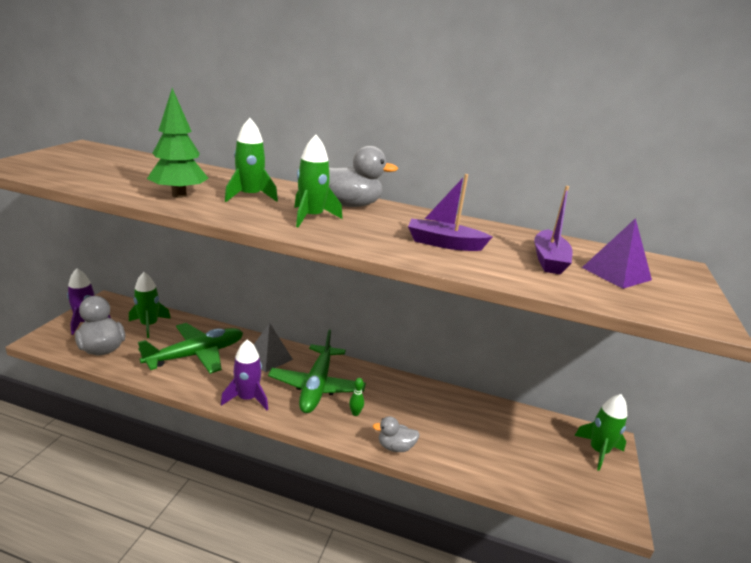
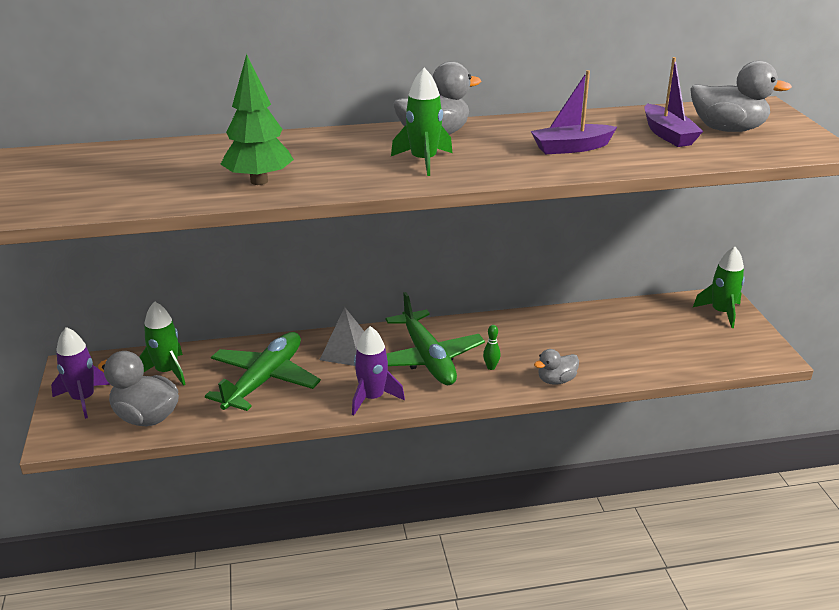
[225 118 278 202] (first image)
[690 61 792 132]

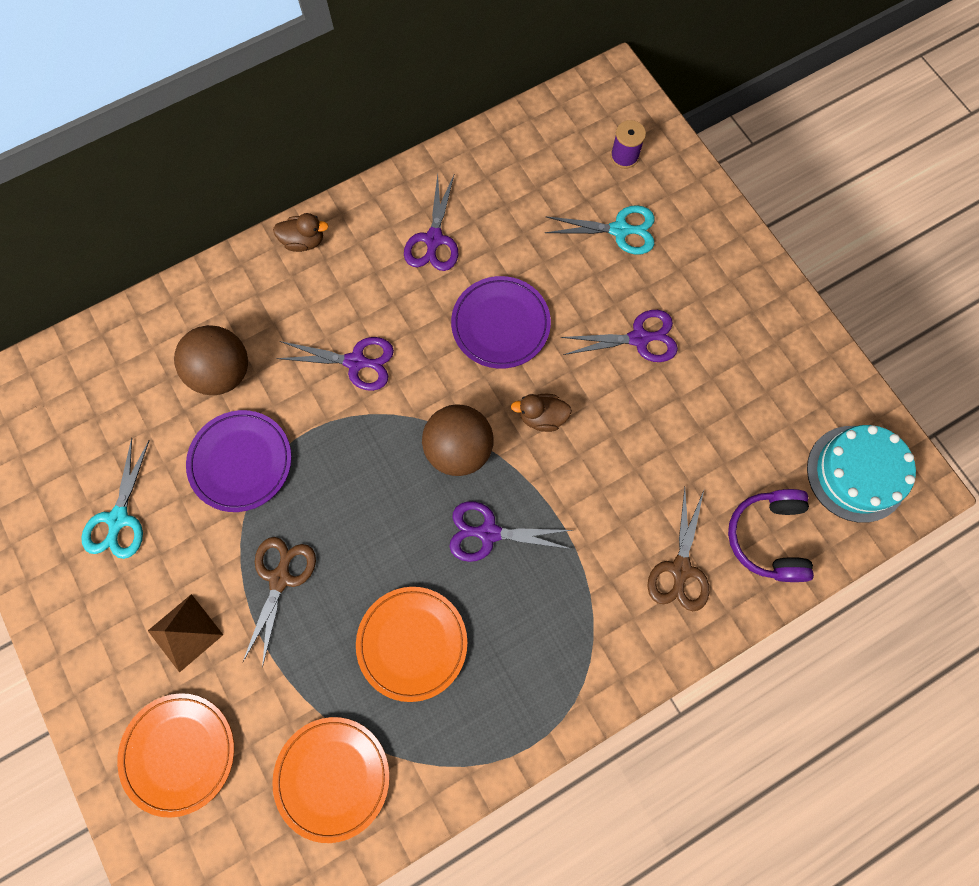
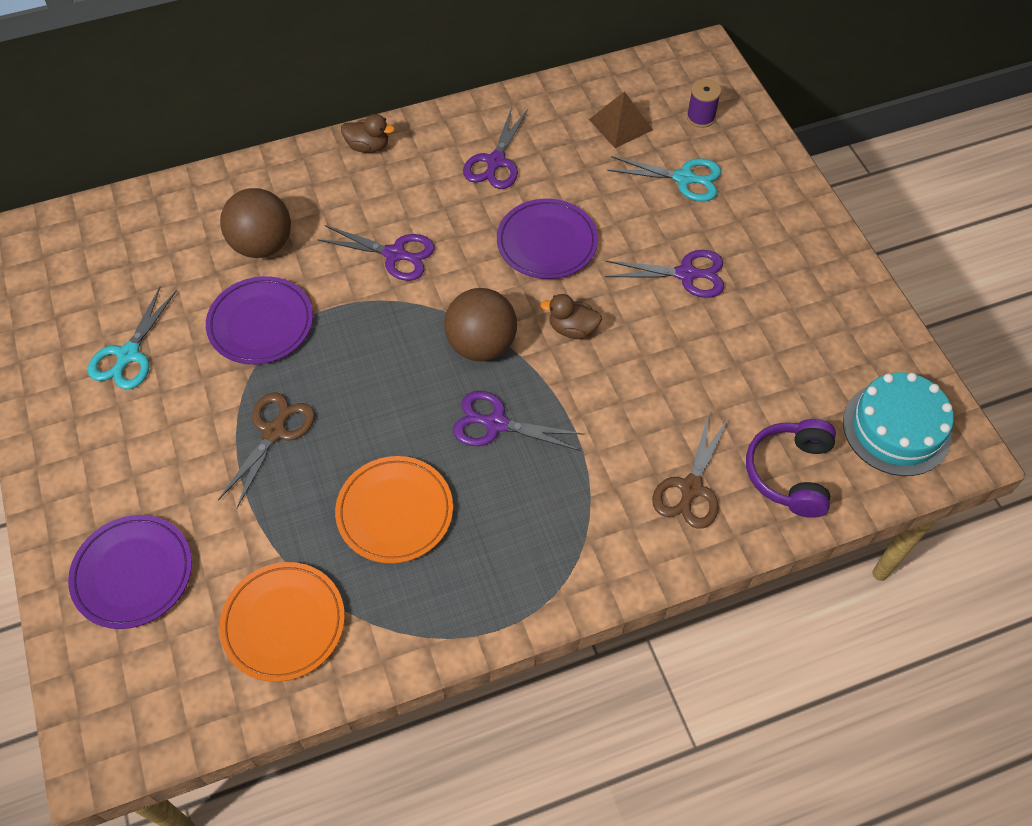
[589 91 653 148]
[68 515 192 629]

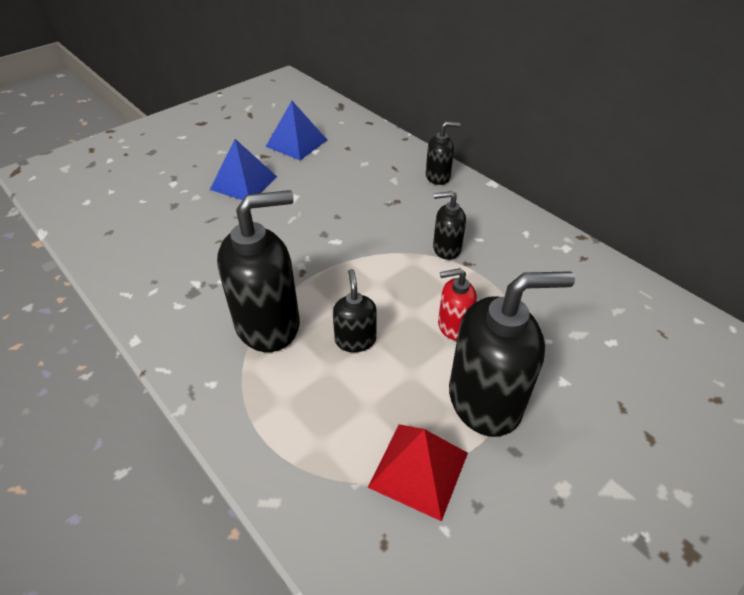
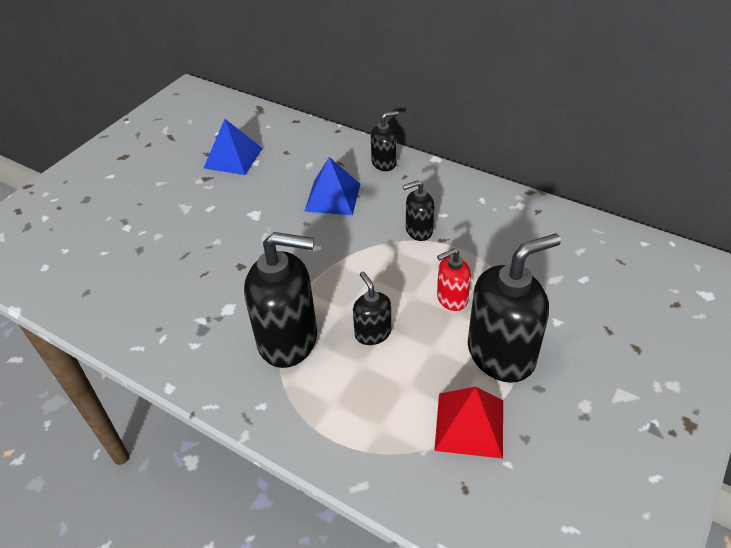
[304 157 360 215]
[244 232 317 368]

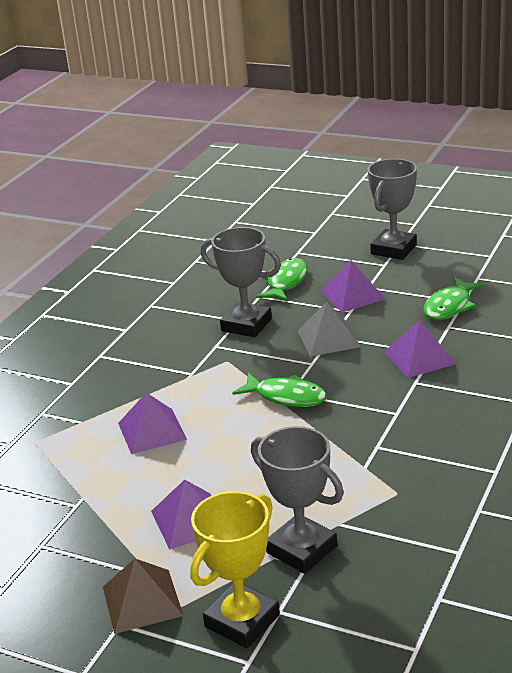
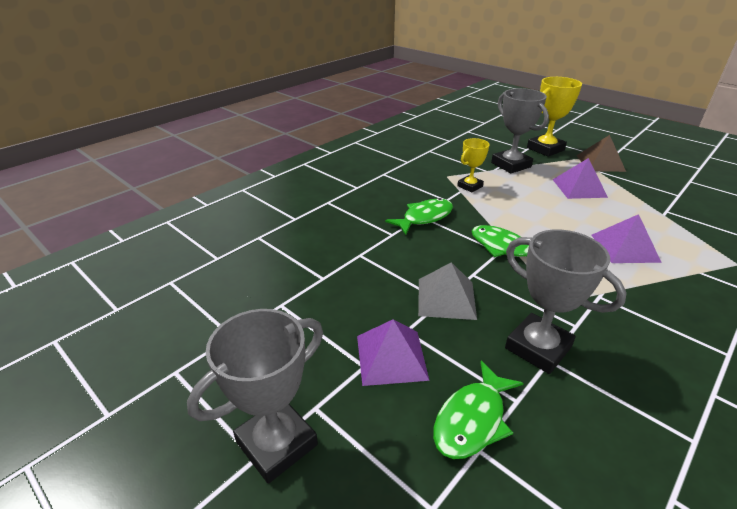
[385 198 453 235]
[384 320 456 378] (first image)
[457 138 490 192]

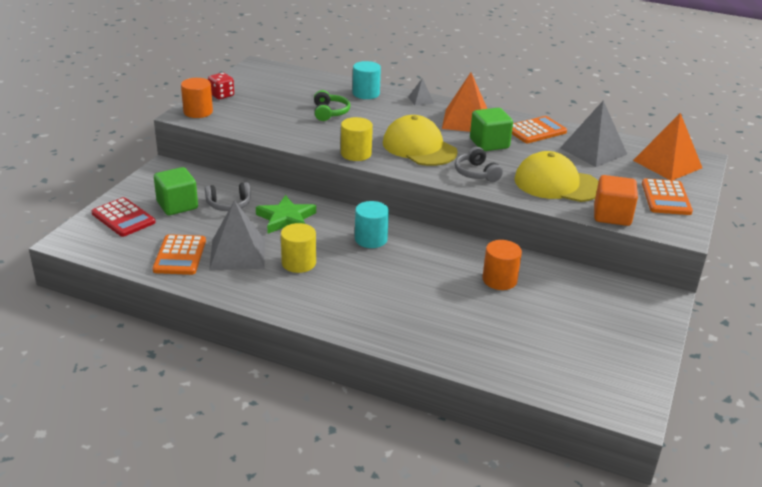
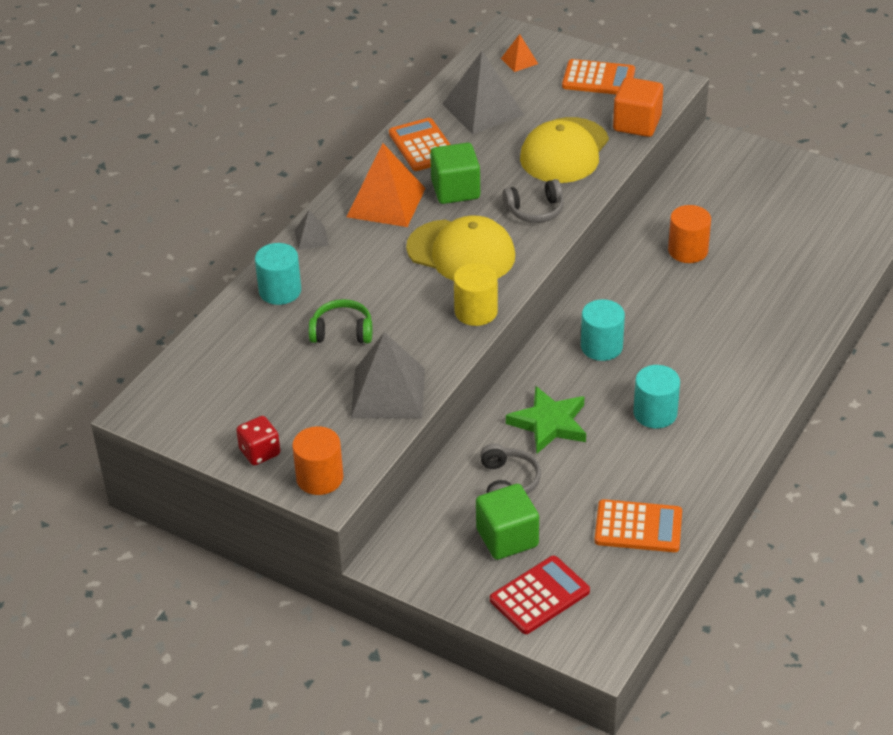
[501 34 538 72]
[406 216 515 281]
[351 332 425 418]
[633 365 680 429]

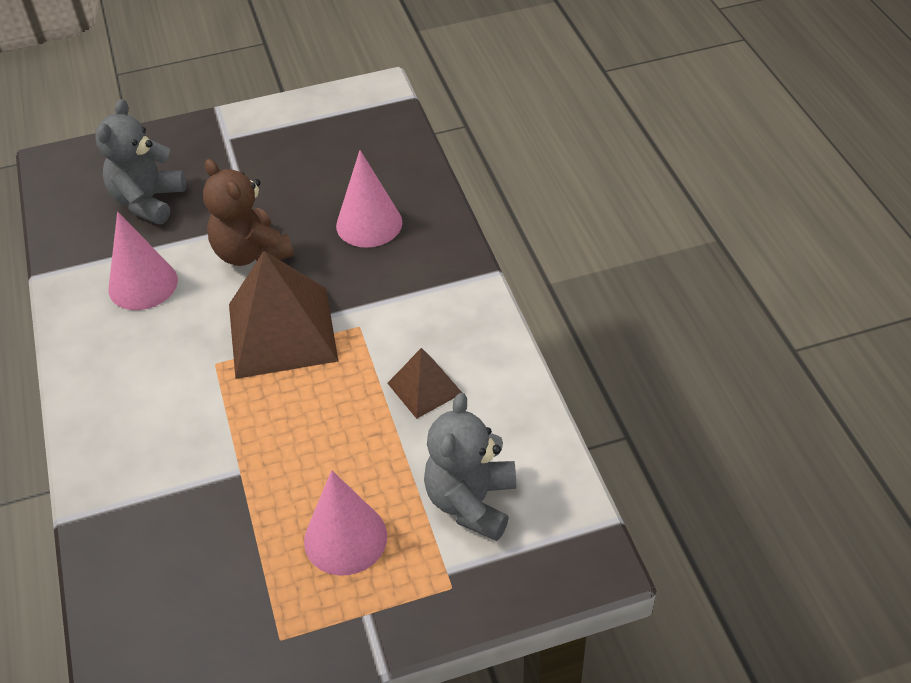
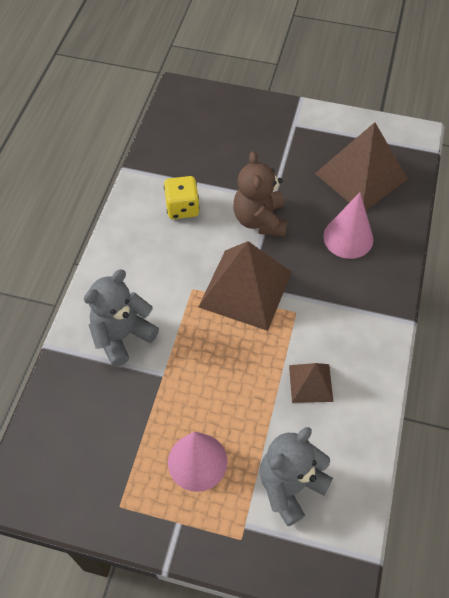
[84 270 159 367]
[164 176 200 219]
[315 122 408 210]

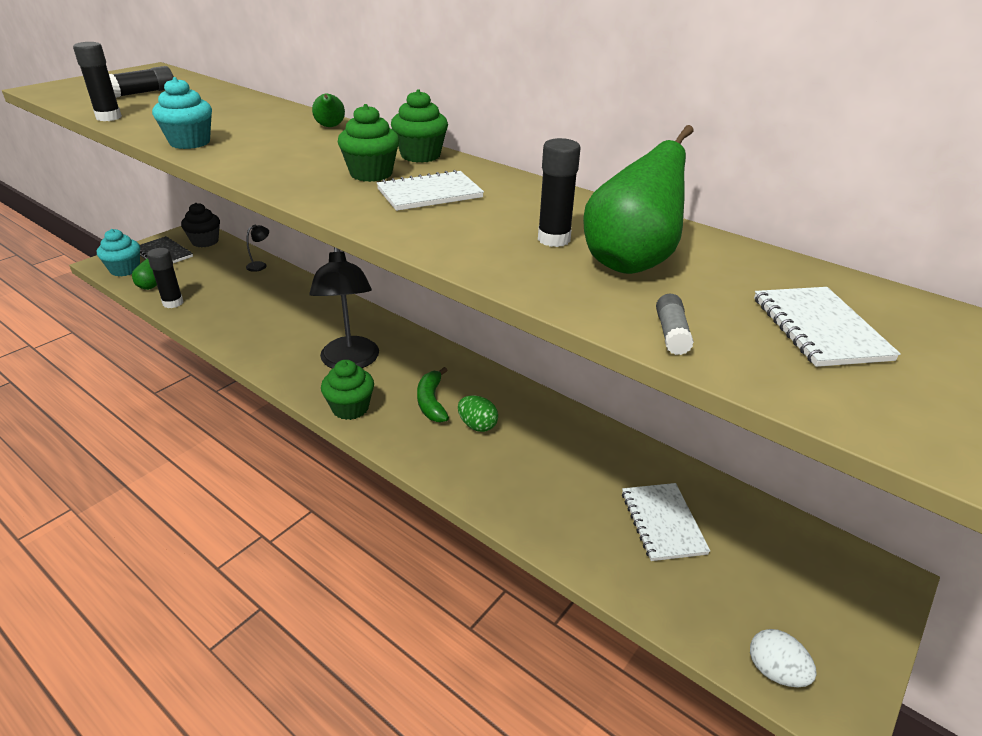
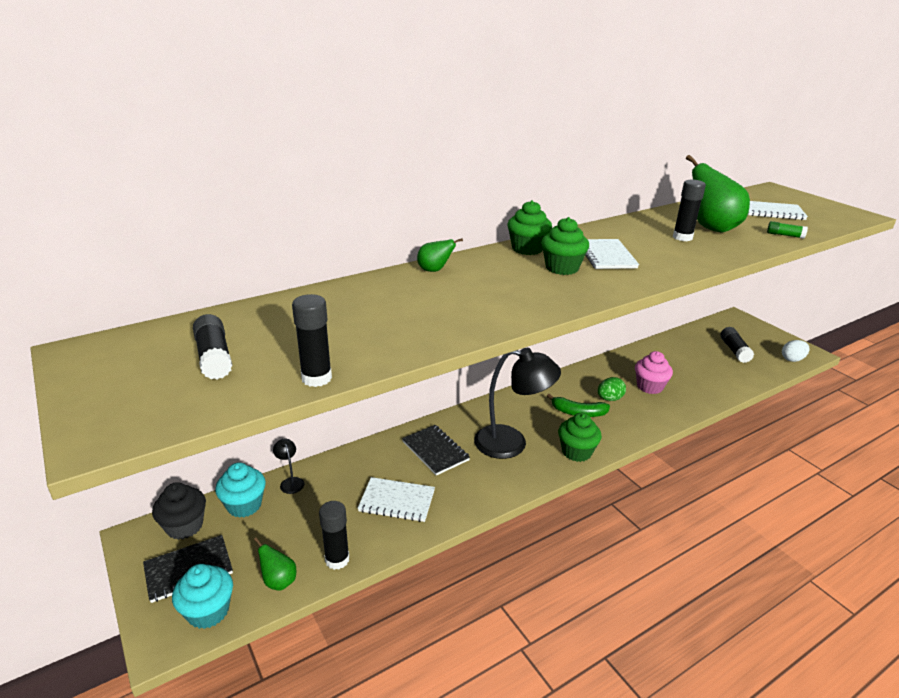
[215 462 266 518]
[767 221 808 239]
[358 477 435 522]
[720 327 754 363]
[635 351 673 394]
[402 425 470 476]

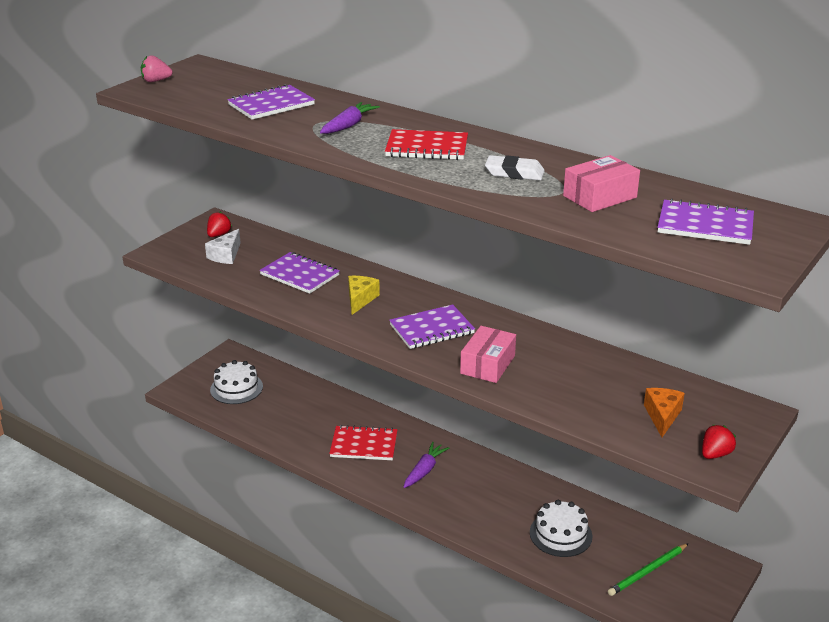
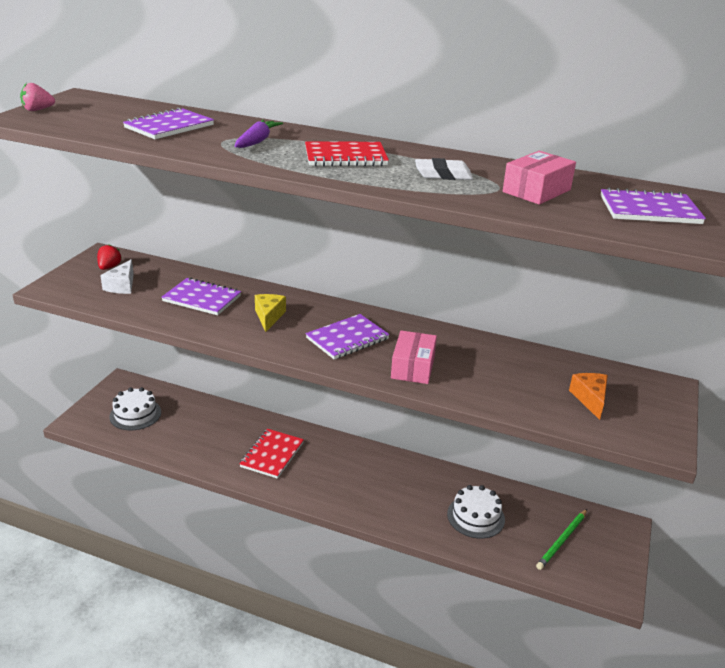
[239 429 304 479]
[702 425 736 459] (first image)
[404 442 449 488] (first image)

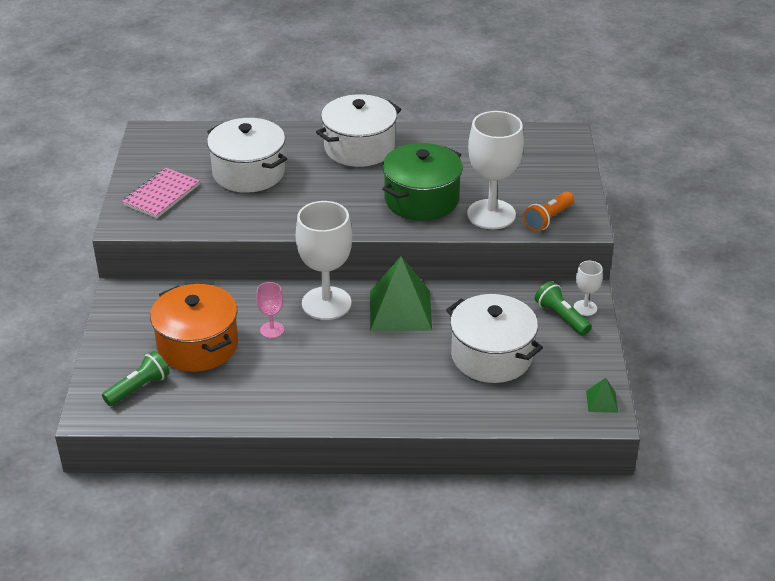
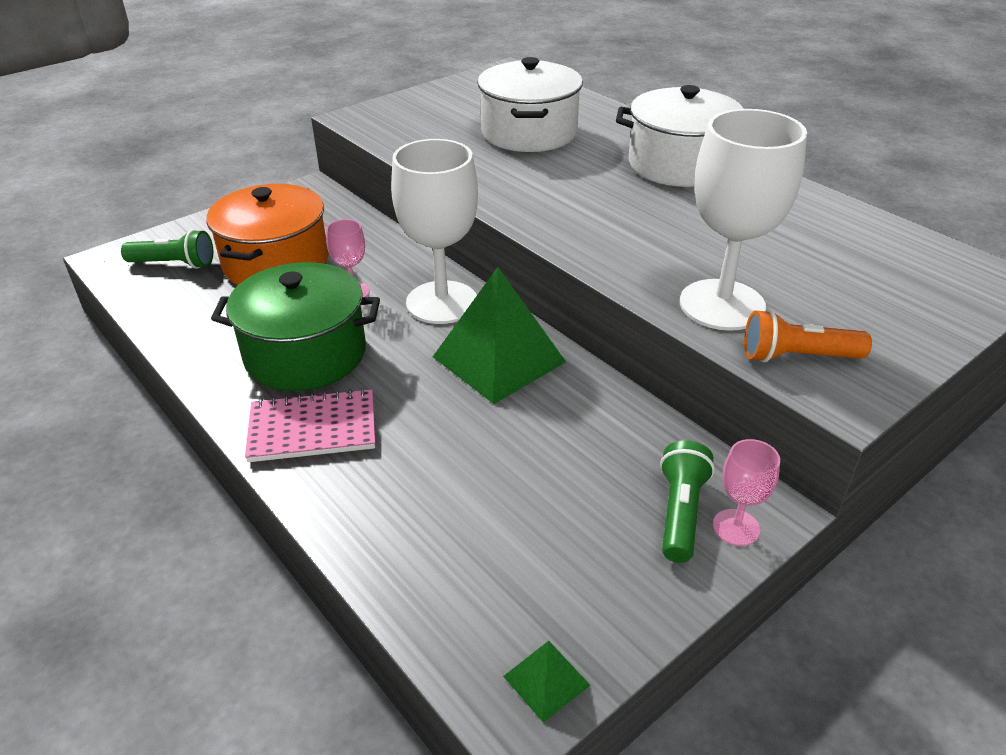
[211 262 380 391]
[245 388 375 462]
[713 439 780 546]
[446 294 543 383] (first image)

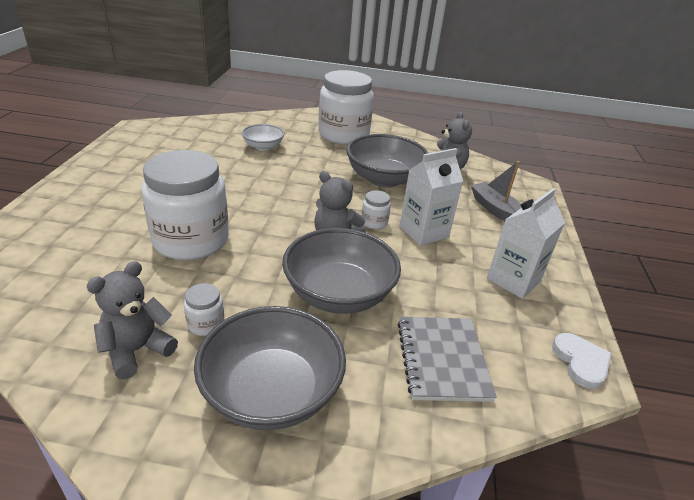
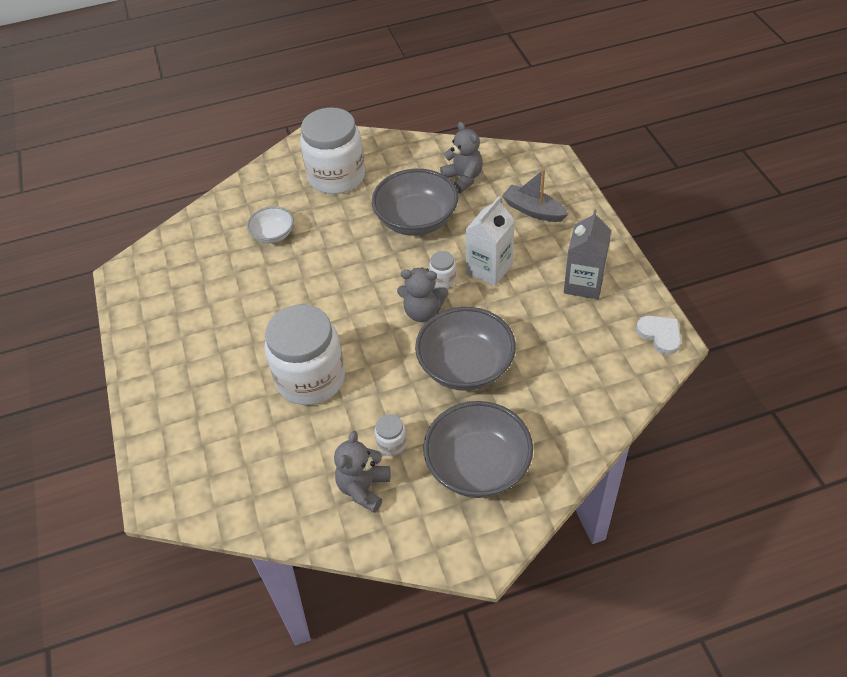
[564 209 611 299]
[398 316 497 402] (first image)

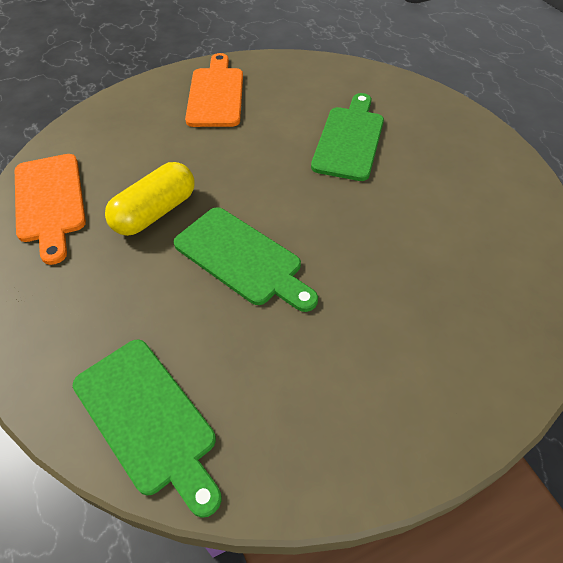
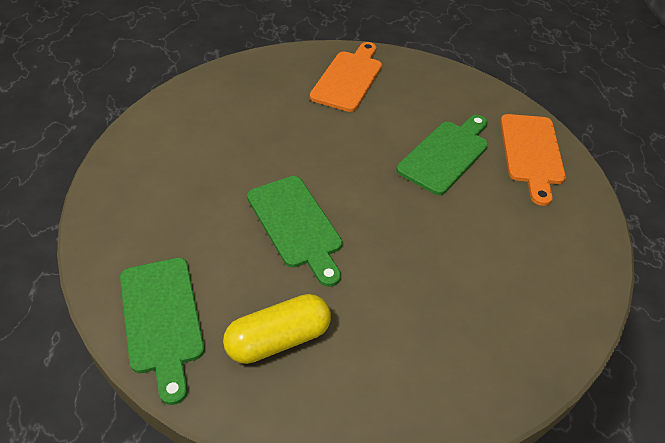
[500 114 566 206]
[223 294 331 364]

